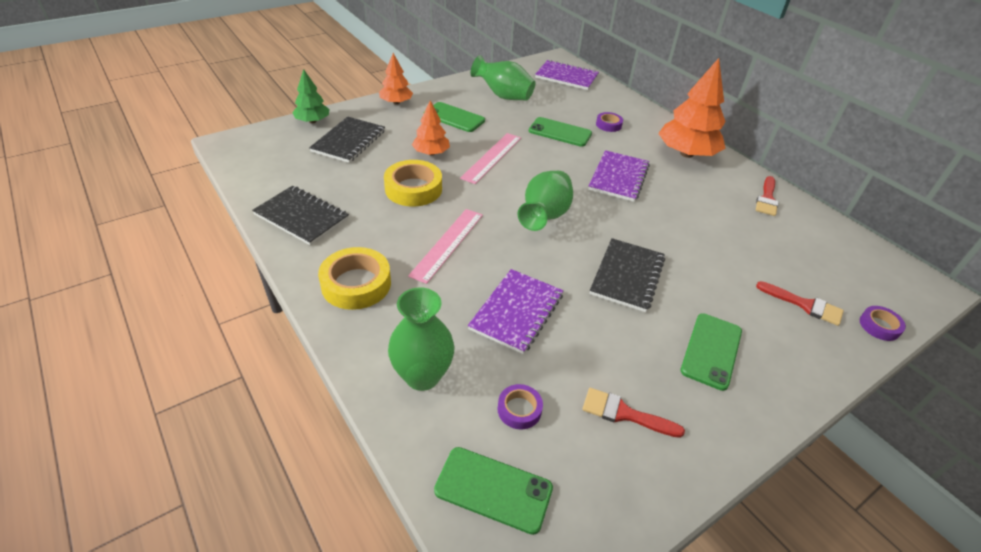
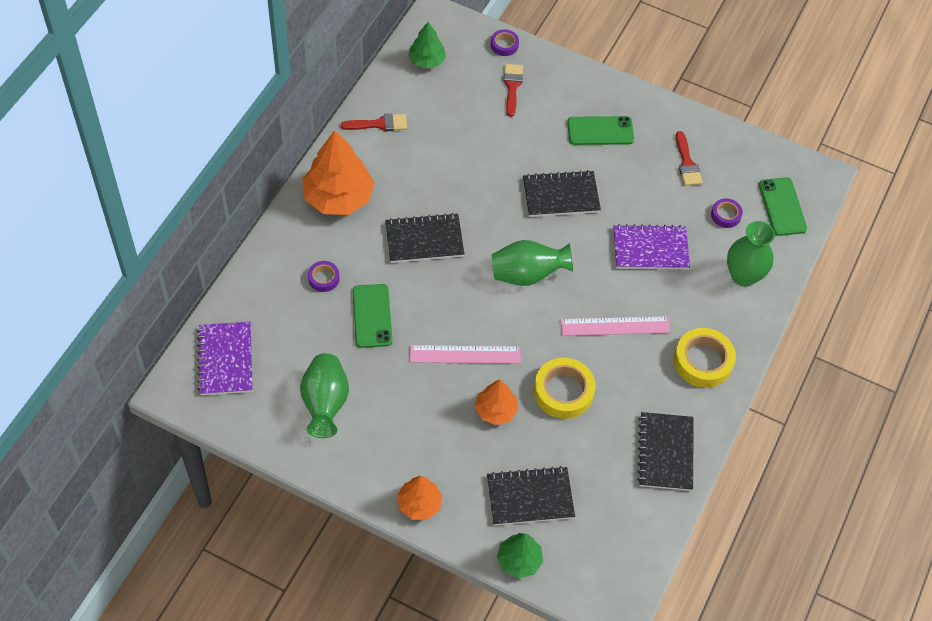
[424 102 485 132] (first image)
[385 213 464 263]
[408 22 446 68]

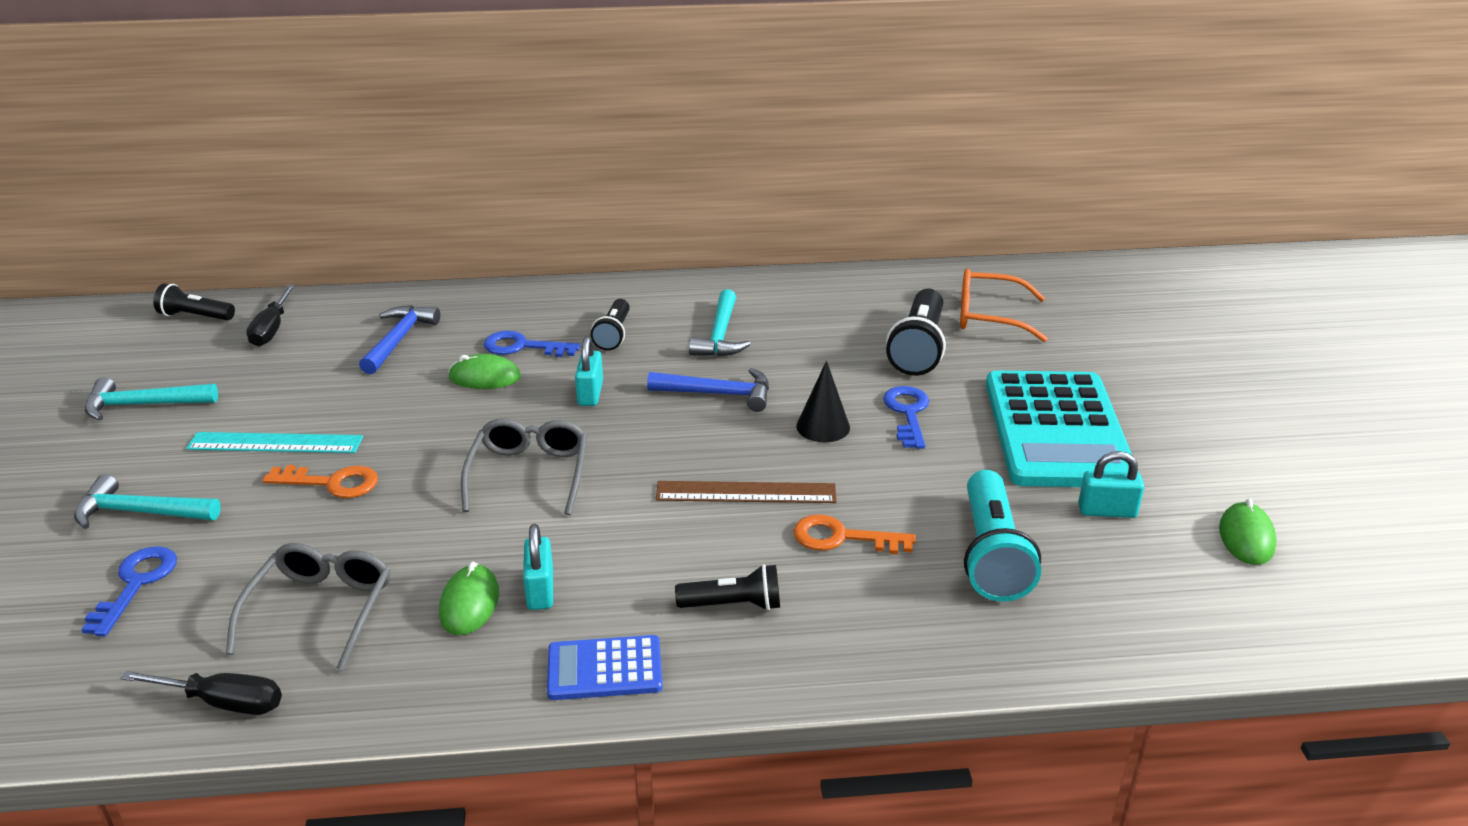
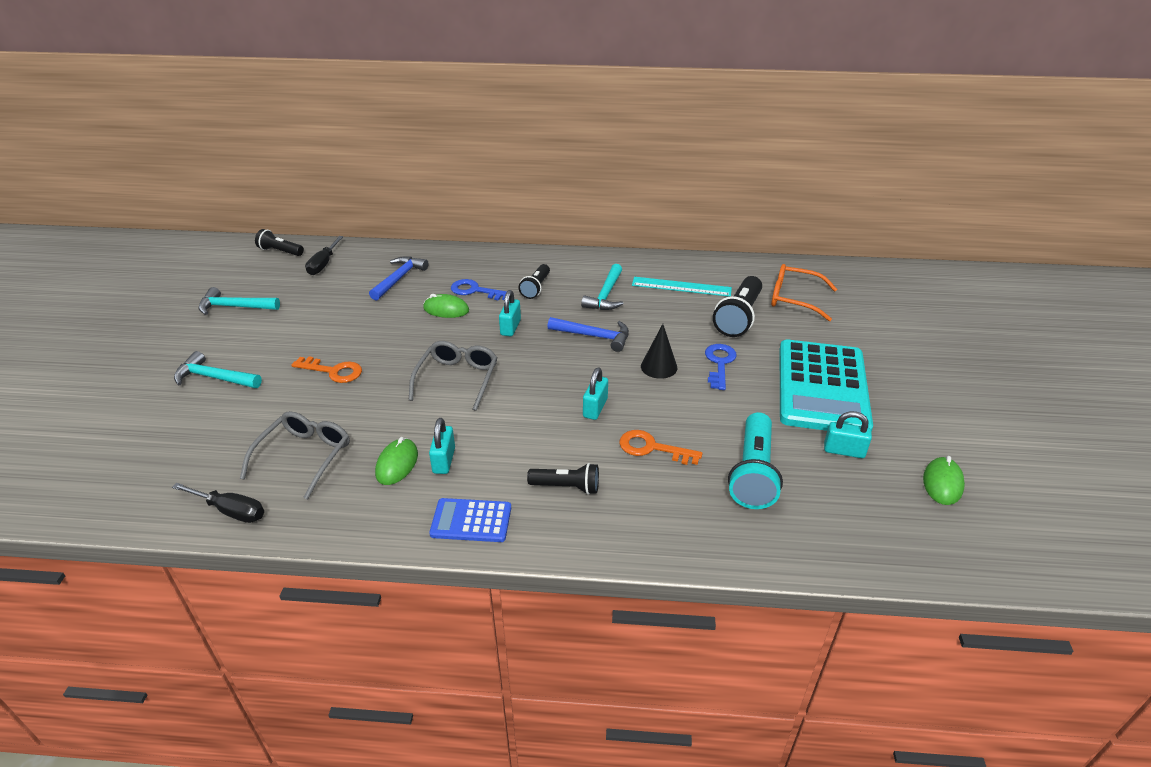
[632 277 732 297]
[583 367 608 420]
[81 546 177 636] (first image)

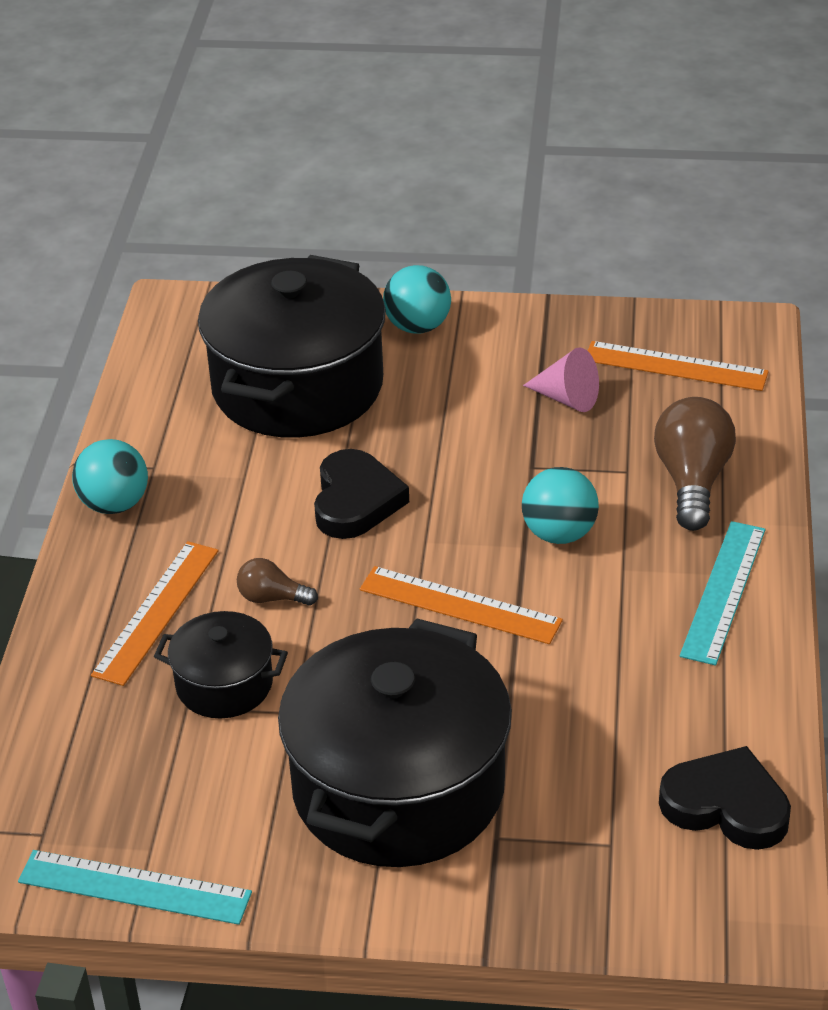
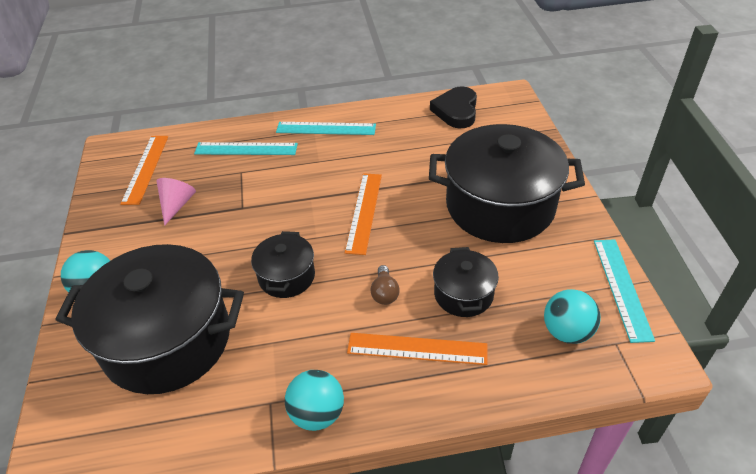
[194 142 298 155]
[251 231 315 298]
[544 289 601 344]

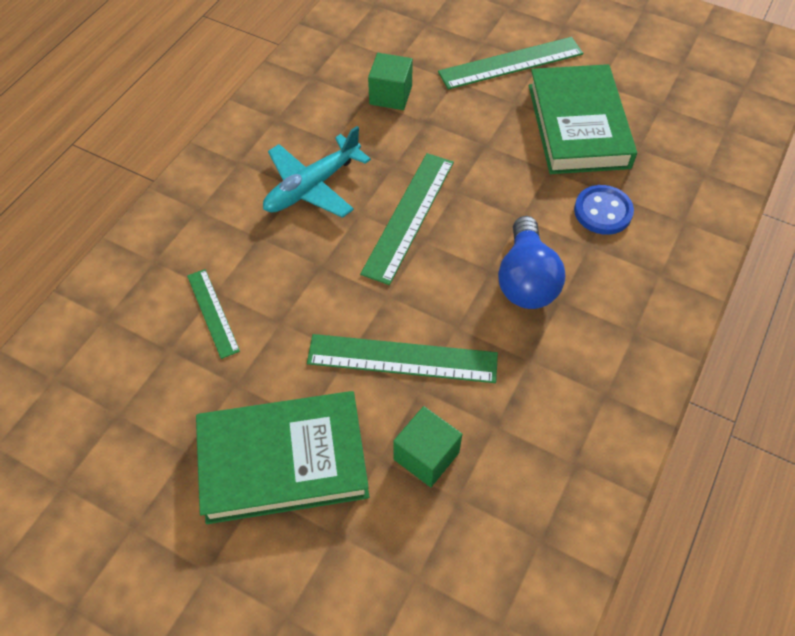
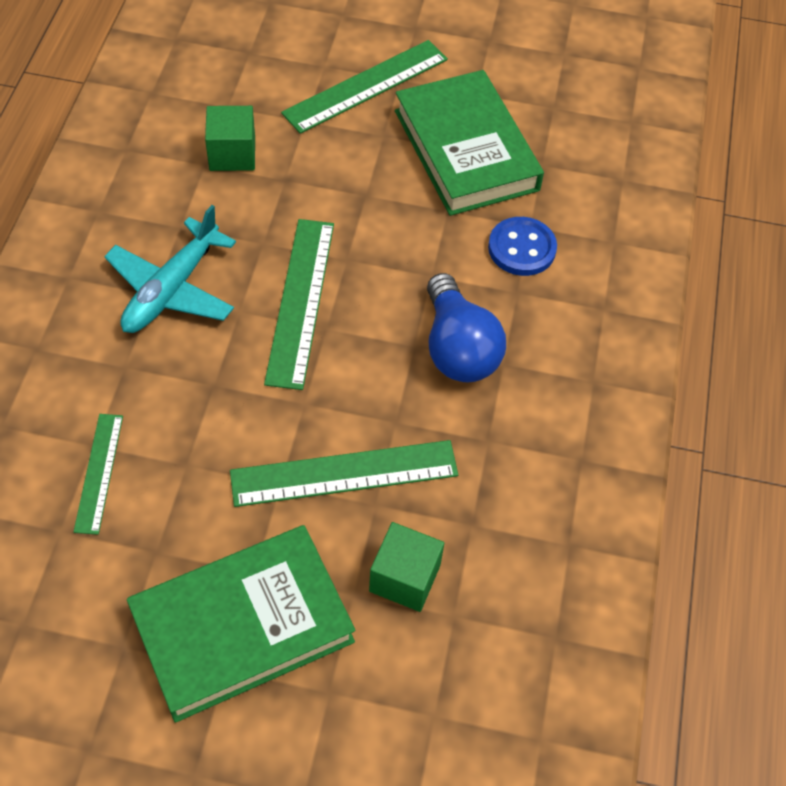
[73 414 123 535]

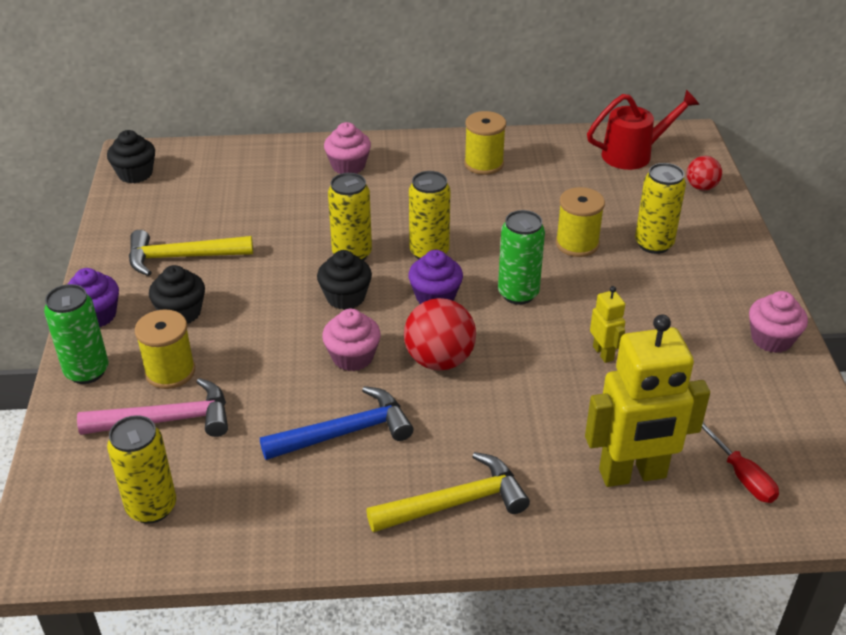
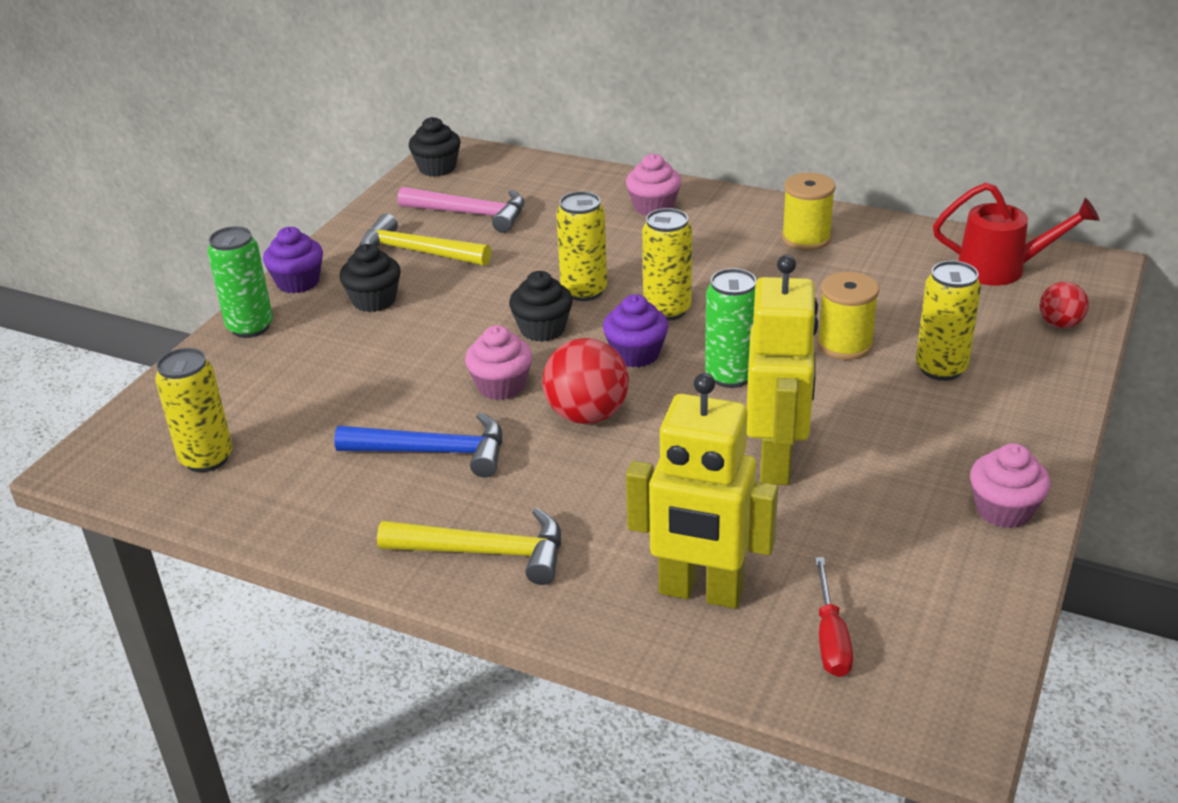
[747 255 818 485]
[135 310 195 389] (first image)
[398 187 524 233]

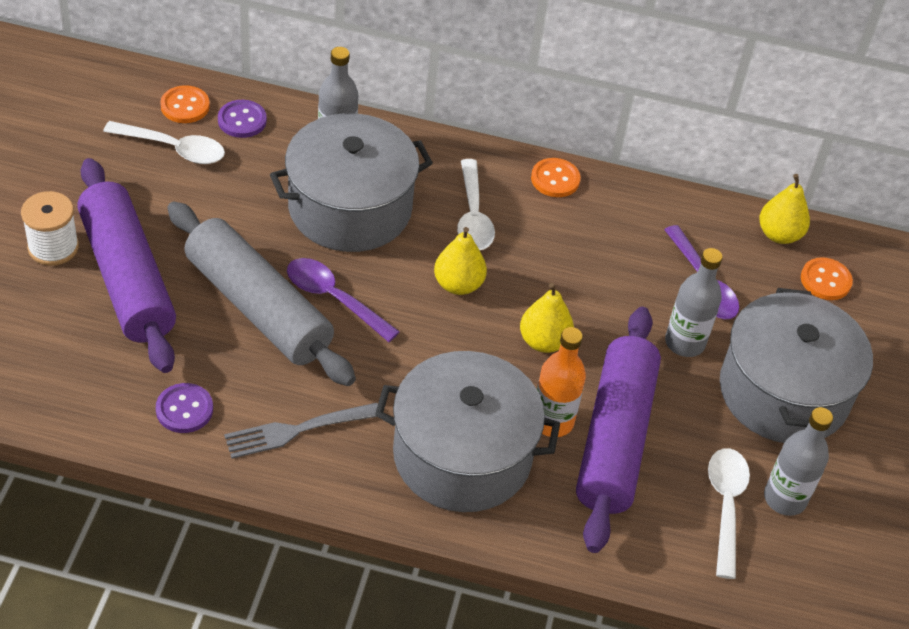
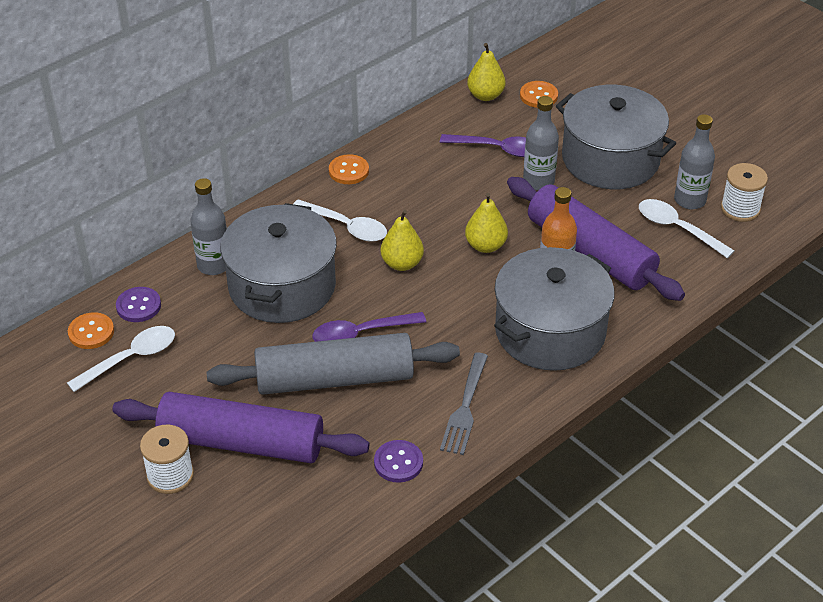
[721 163 768 222]

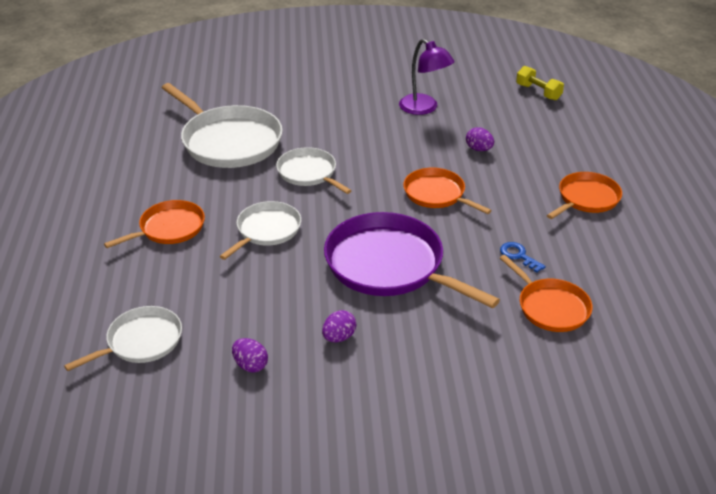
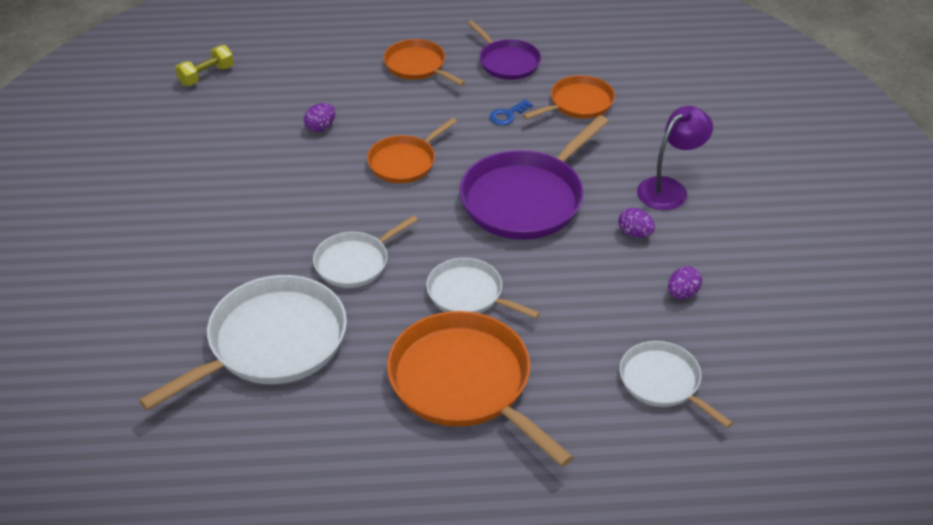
[637 106 713 210]
[387 311 574 467]
[468 20 541 80]

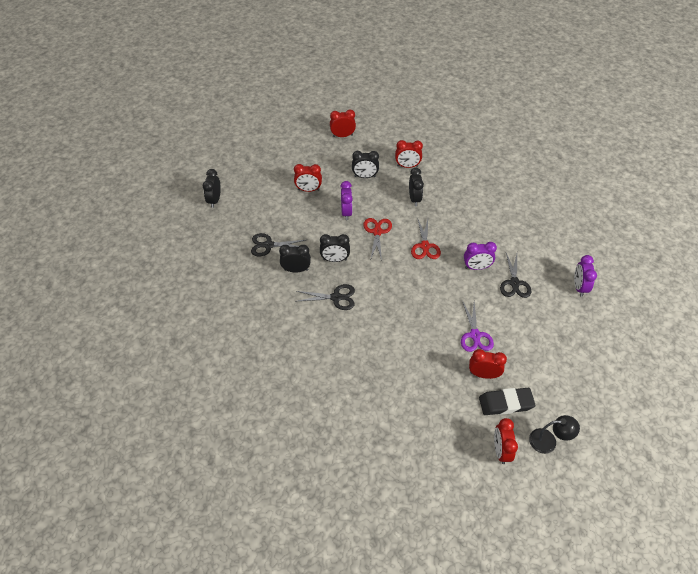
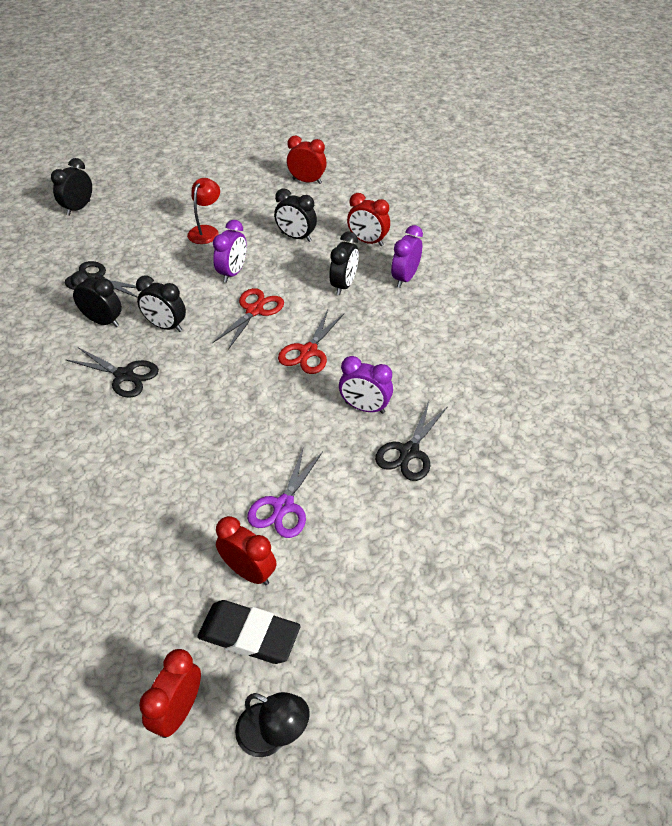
[187 178 220 244]
[391 225 423 288]

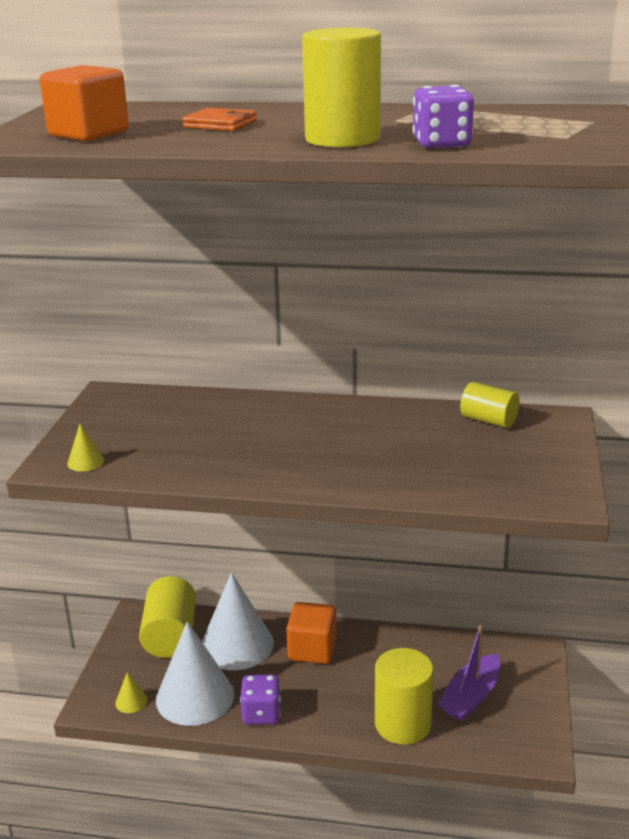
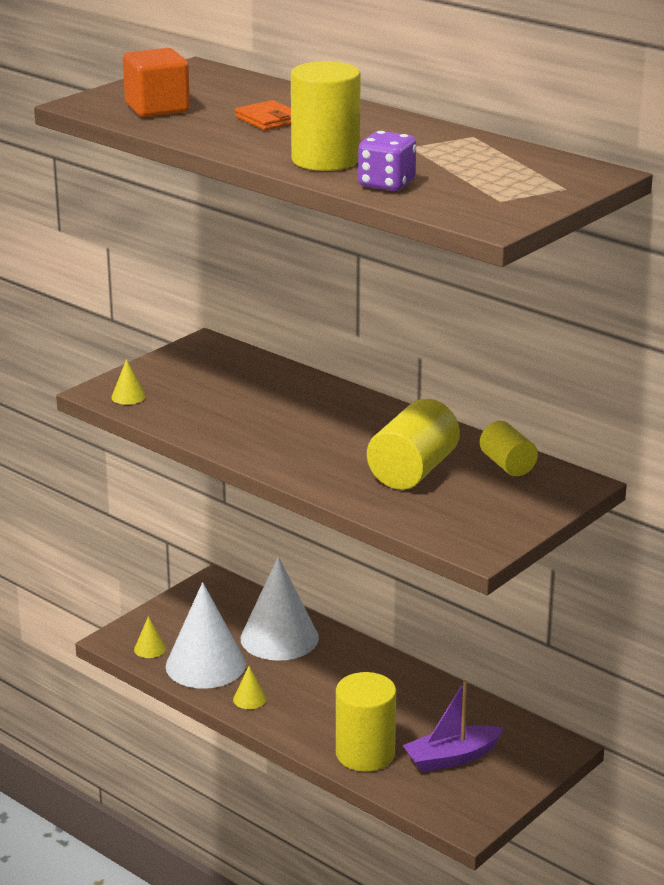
[367 399 460 490]
[286 602 337 664] (first image)
[233 666 267 709]

